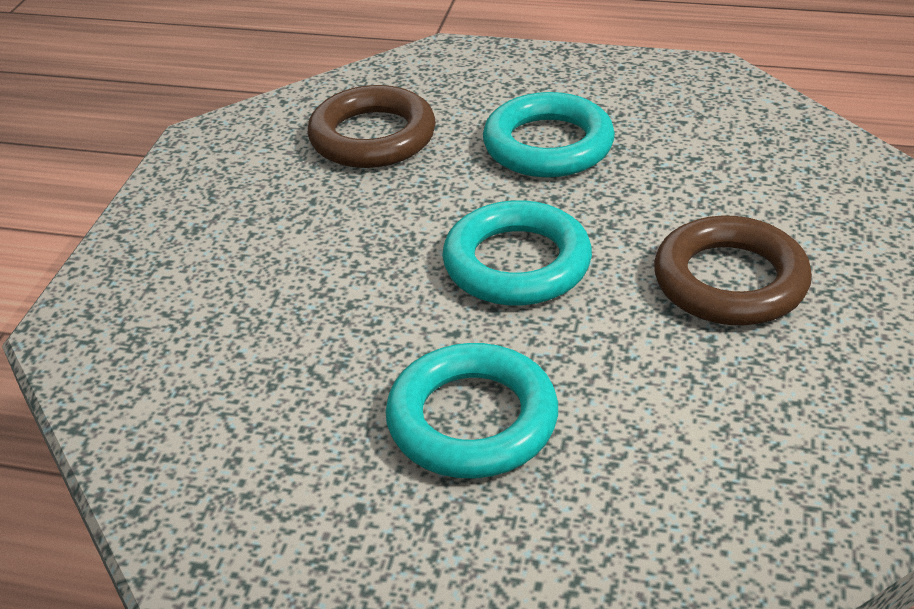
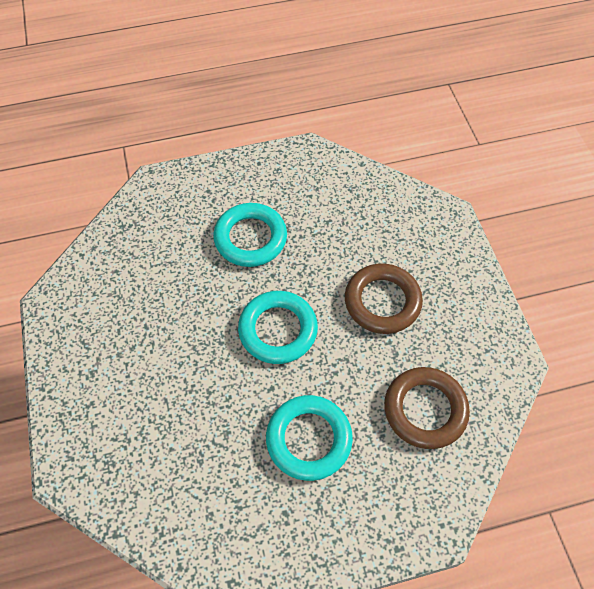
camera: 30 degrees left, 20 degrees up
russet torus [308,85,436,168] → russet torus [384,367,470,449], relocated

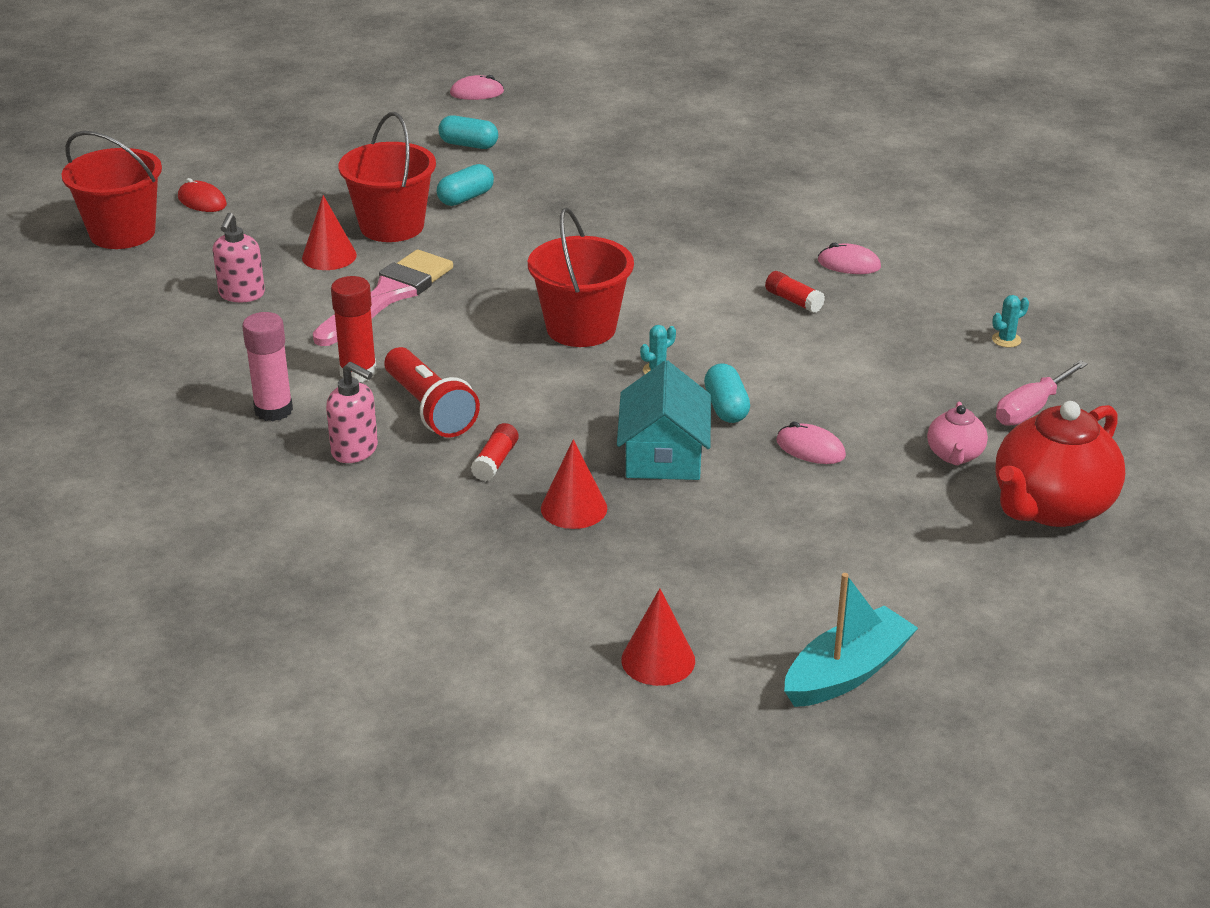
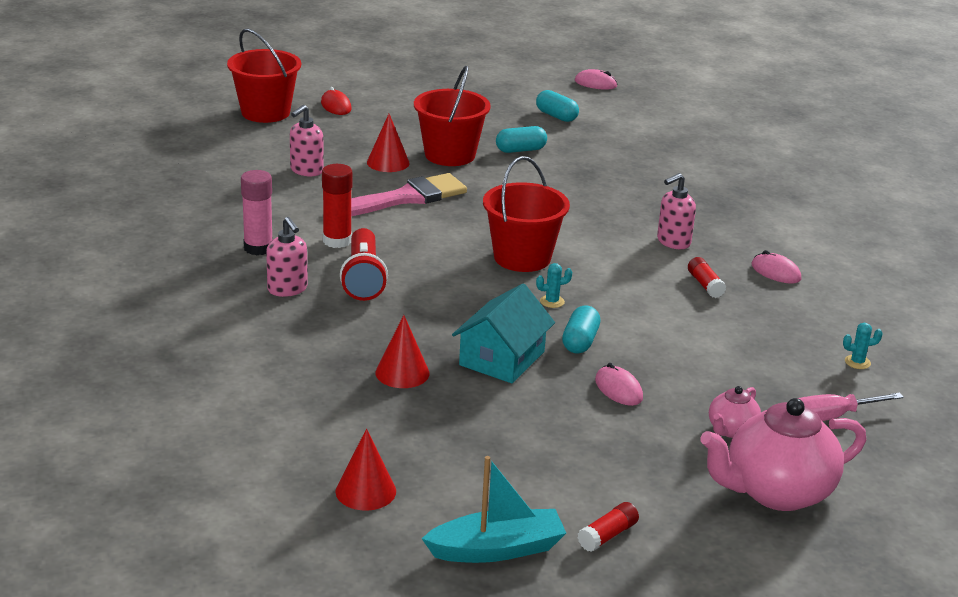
camera: 25 degrees right, 5 degrees down
- → pink pump bottle [657,173,696,249]
red glue stick [471,423,519,481] → red glue stick [577,502,639,552], relocated
red china teapot [995,401,1125,527] → pink china teapot [700,398,866,511]

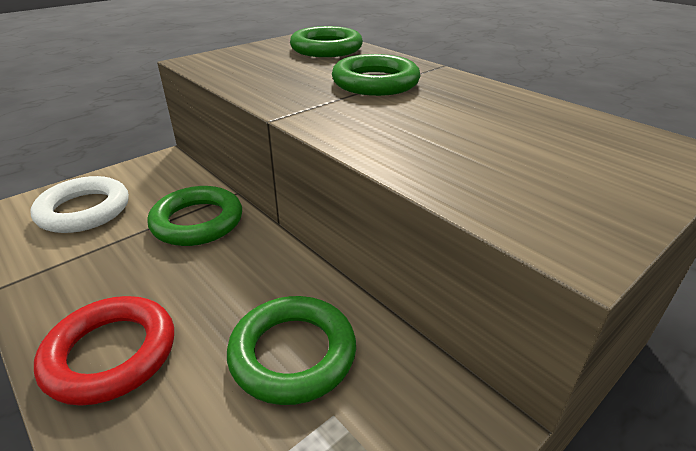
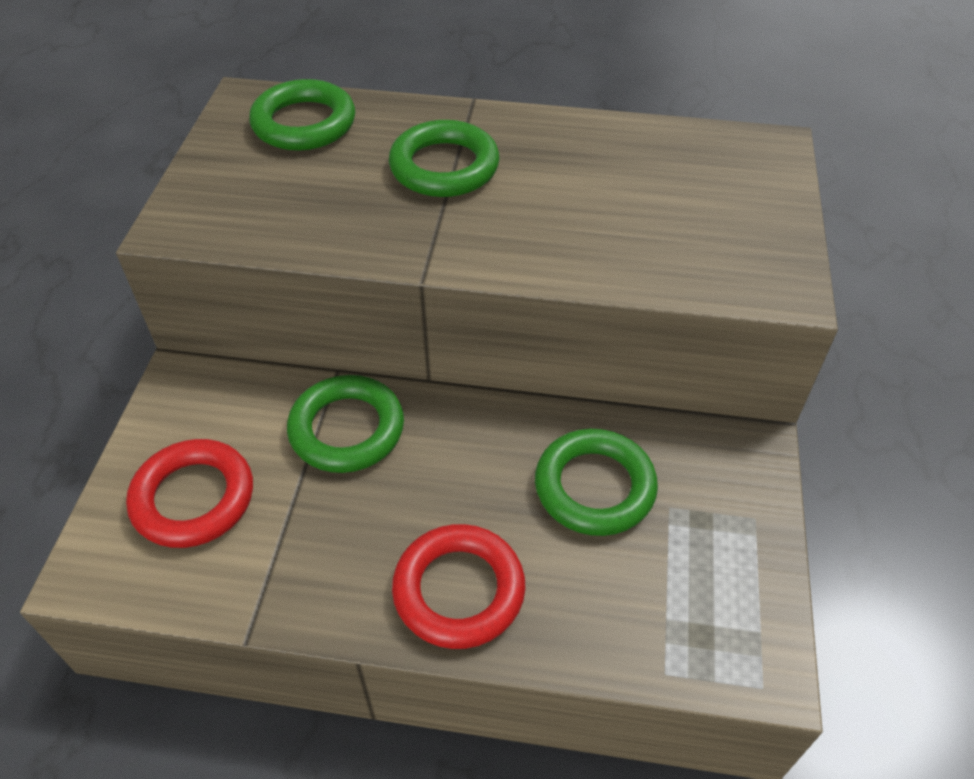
camera: 40 degrees left, 15 degrees up
pure white torus [30,176,129,233] → red torus [126,439,253,548]

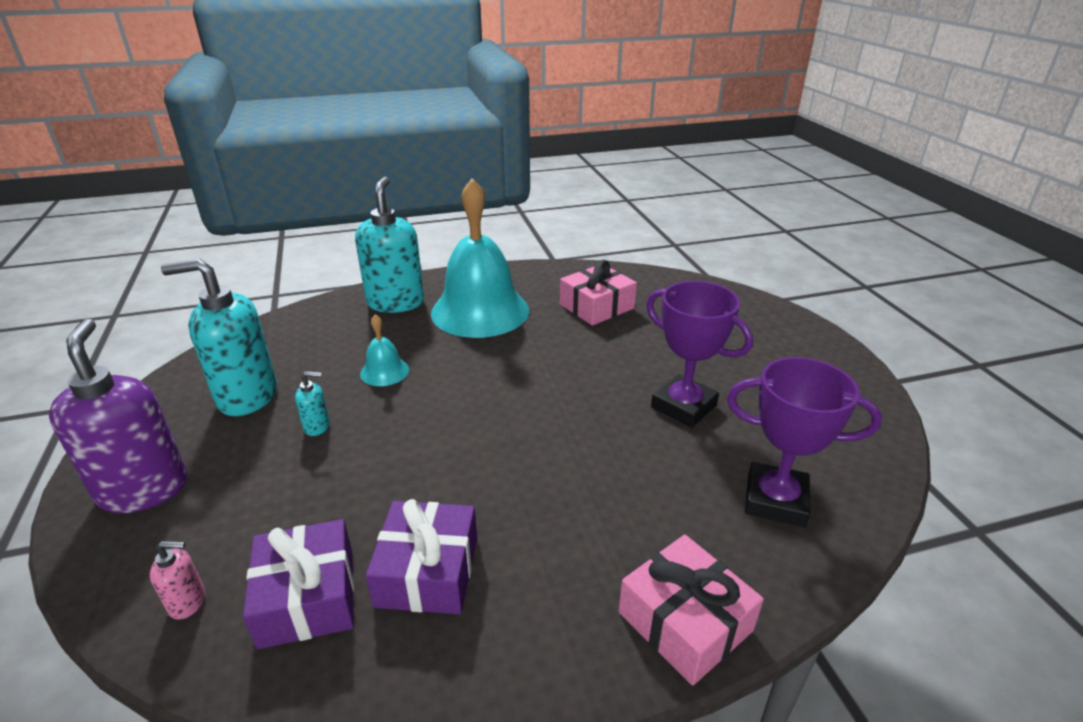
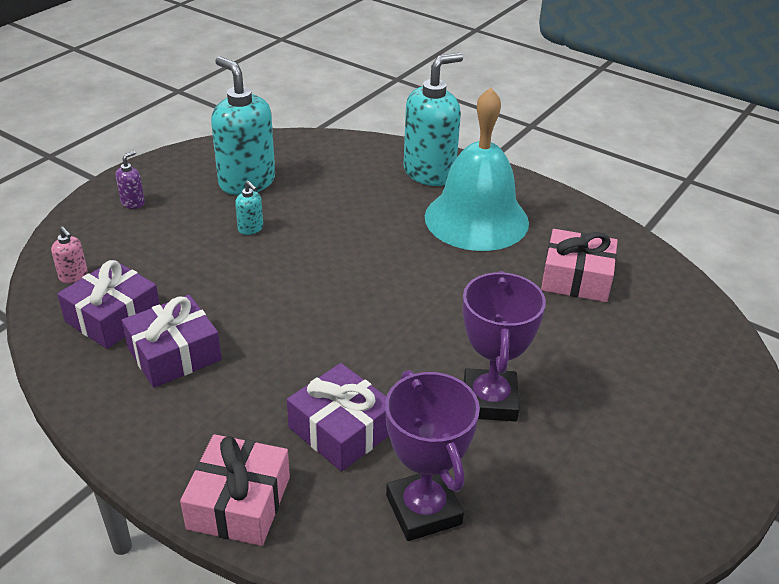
camera: 50 degrees right, 5 degrees up
teal school bell [360,314,409,386] → -
- → violet wrapped gift [287,363,389,471]
violet pump bottle [49,319,187,513] → violet pump bottle [115,151,145,209], x0.42

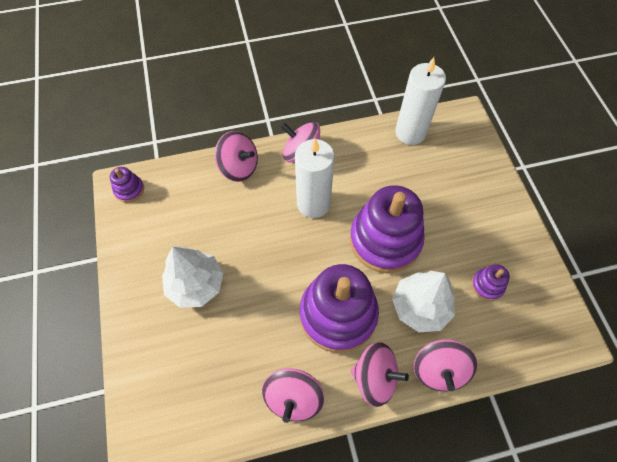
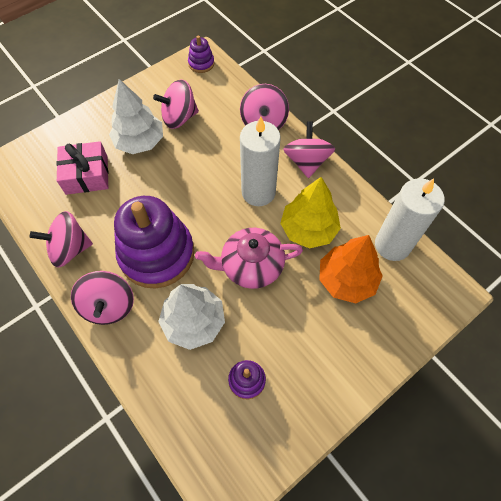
camera: 65 degrees right, 0 degrees up
- → pink wrapped gift [56,141,108,195]
- → golden toy tree [280,177,341,249]
- → orange toy tree [319,235,383,303]
pink toy top [414,339,477,391] → pink toy top [153,79,199,129], relocated
violet stacking toy [350,185,425,273] → pink china teapot [195,228,303,289]

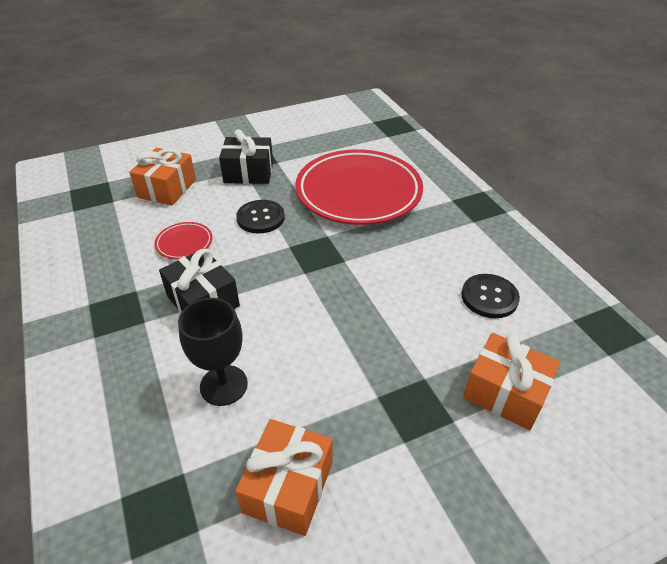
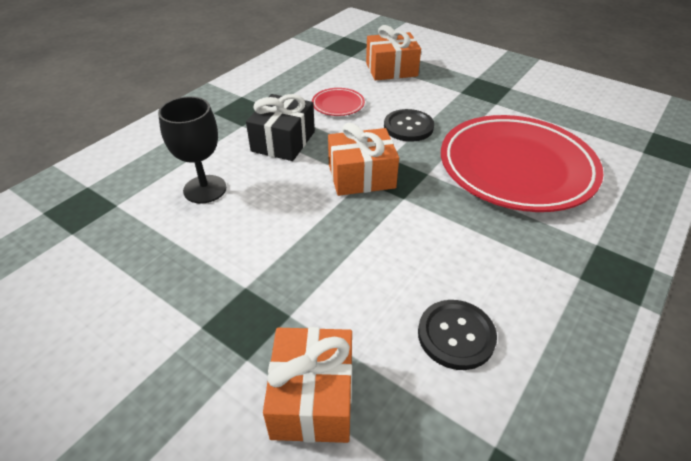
camera: 60 degrees right, 0 degrees up
ebony wrapped gift [219,129,273,184] → -
orange wrapped gift [235,419,332,536] → orange wrapped gift [328,123,399,196], relocated

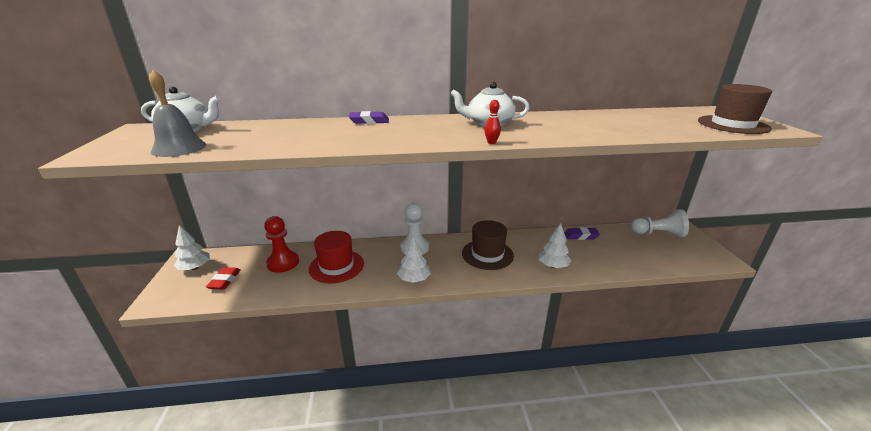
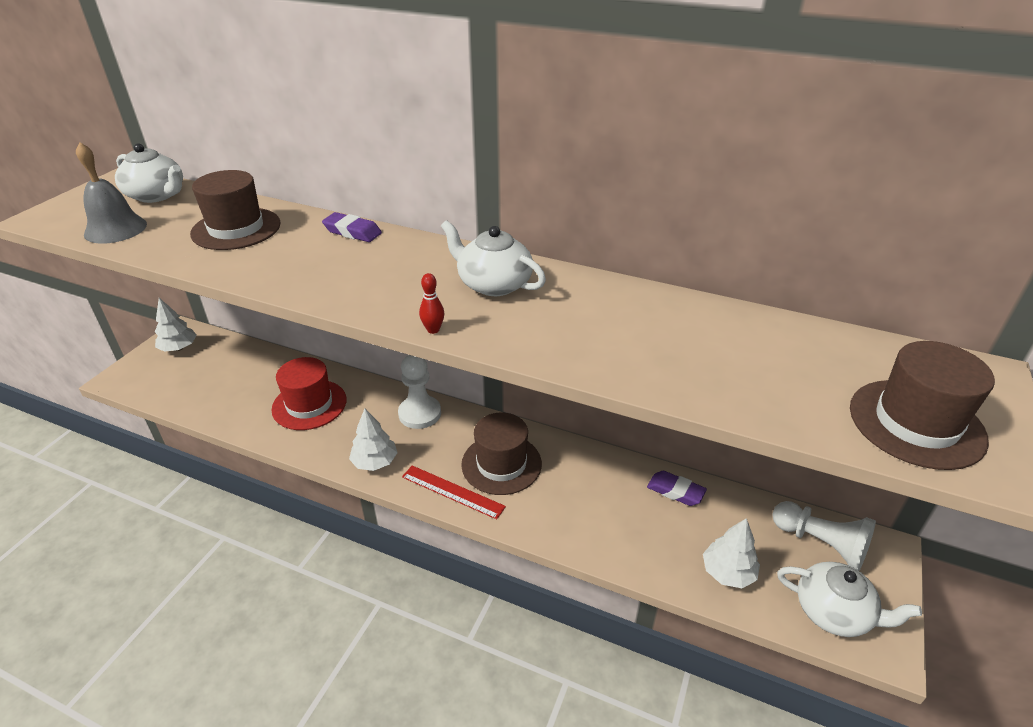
camera: 30 degrees right, 10 degrees up
red eraser [206,267,241,290] → -
red pawn [264,216,299,273] → -
- → russet hat [190,170,281,250]
- → red measuring stick [402,466,506,519]
- → pure white china teapot [777,562,922,637]
pure white toy tree [539,223,571,268] → pure white toy tree [703,518,760,588], relocated

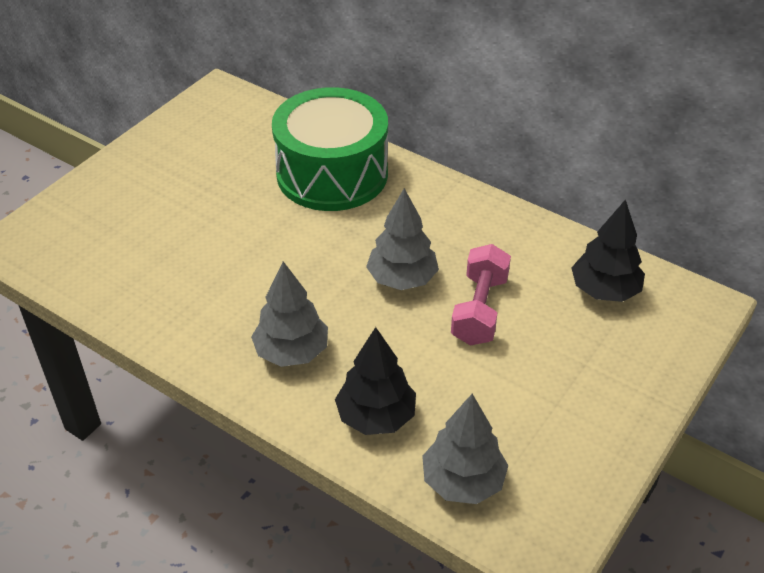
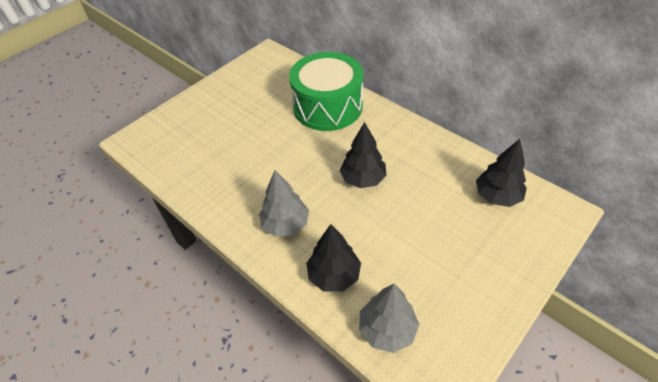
camera: 10 degrees right, 5 degrees up
pink free weight [451,244,511,345] → -
gray toy tree [366,188,439,290] → ebony toy tree [340,122,387,188]

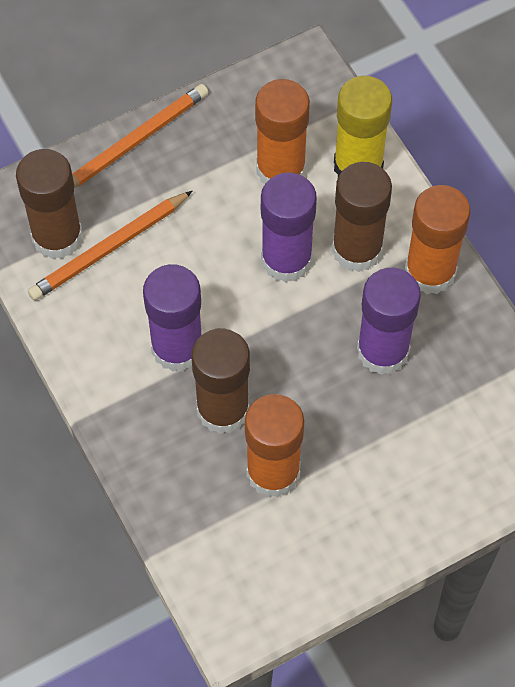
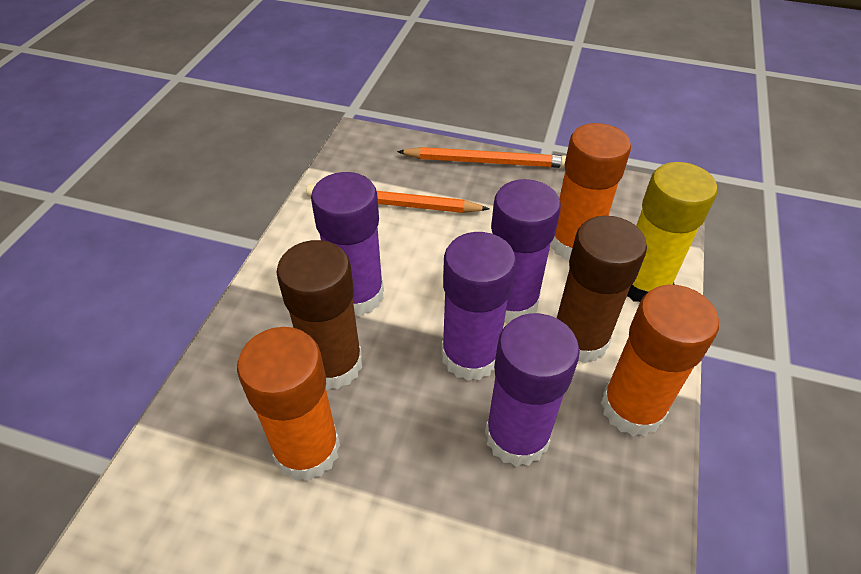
camera: 45 degrees right, 15 degrees down
russet glue stick [16,149,82,259] → -
- → violet glue stick [441,232,516,381]

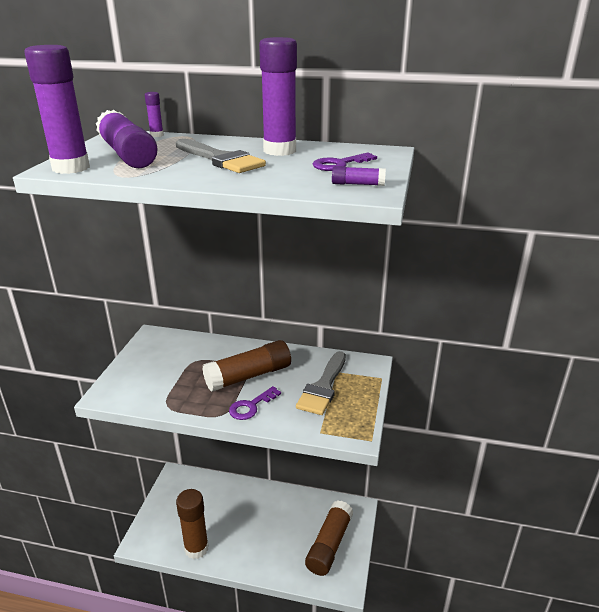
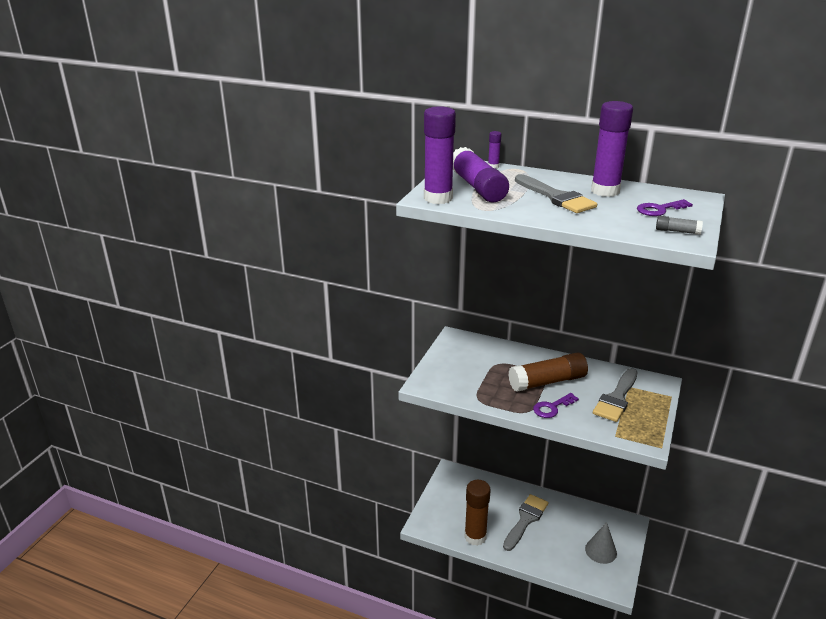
camera: 10 degrees right, 0 degrees up
- → gray brush [503,494,549,551]
russet glue stick [305,500,353,576] → gray cone shape [585,522,617,564]
violet glue stick [332,166,386,186] → gray glue stick [656,216,703,235]

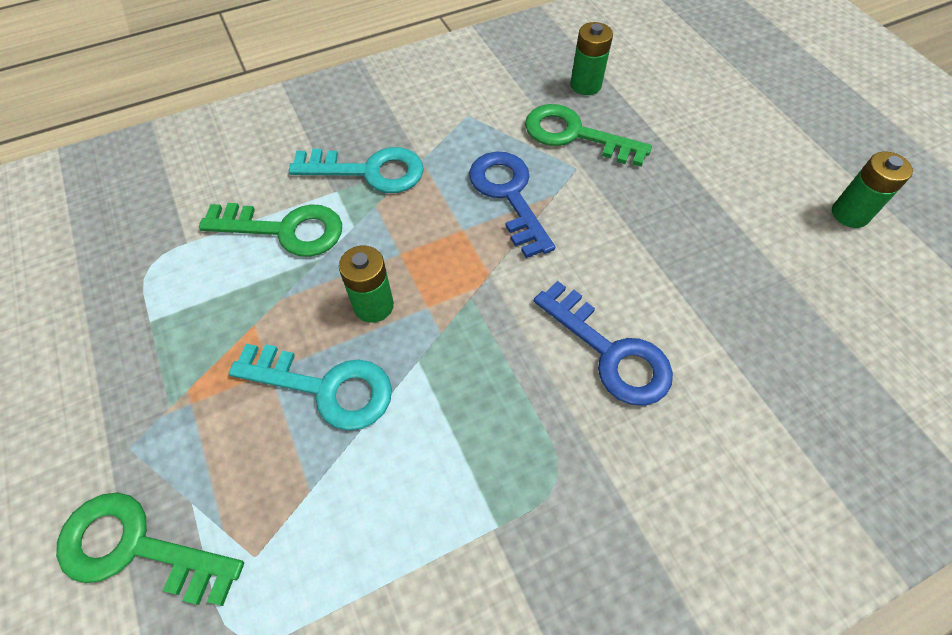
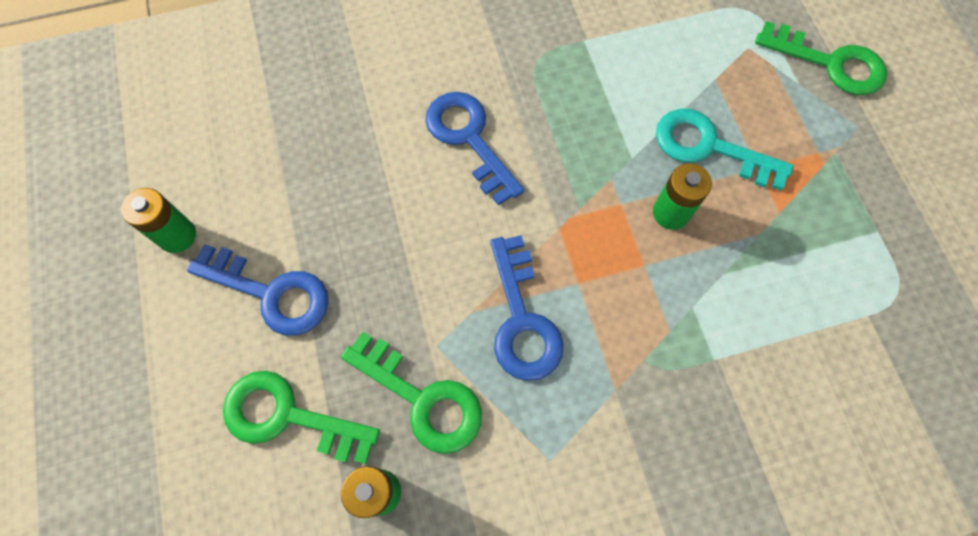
camera: 170 degrees left, 10 degrees up
teal key [289,147,424,193] → -
- → royal blue key [187,244,329,336]
leaf-green key [199,203,342,257] → leaf-green key [223,371,380,464], relocated

